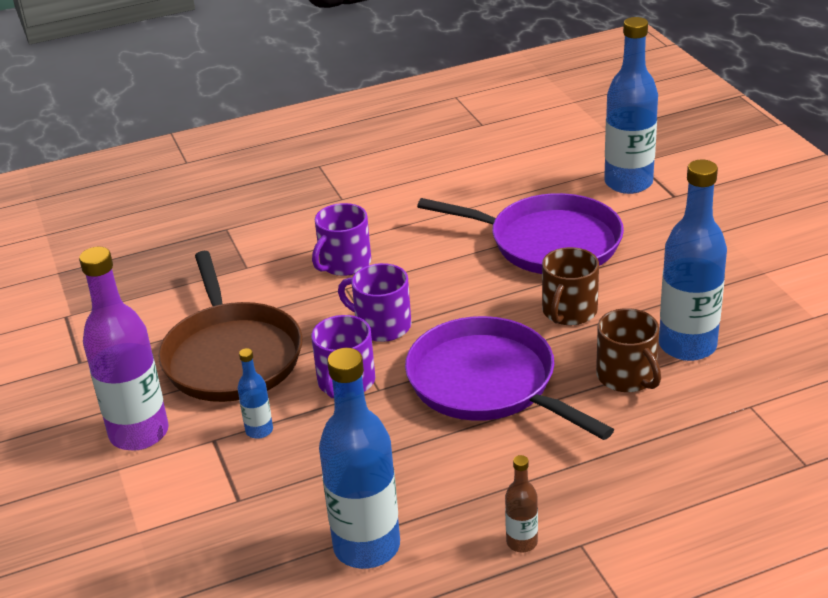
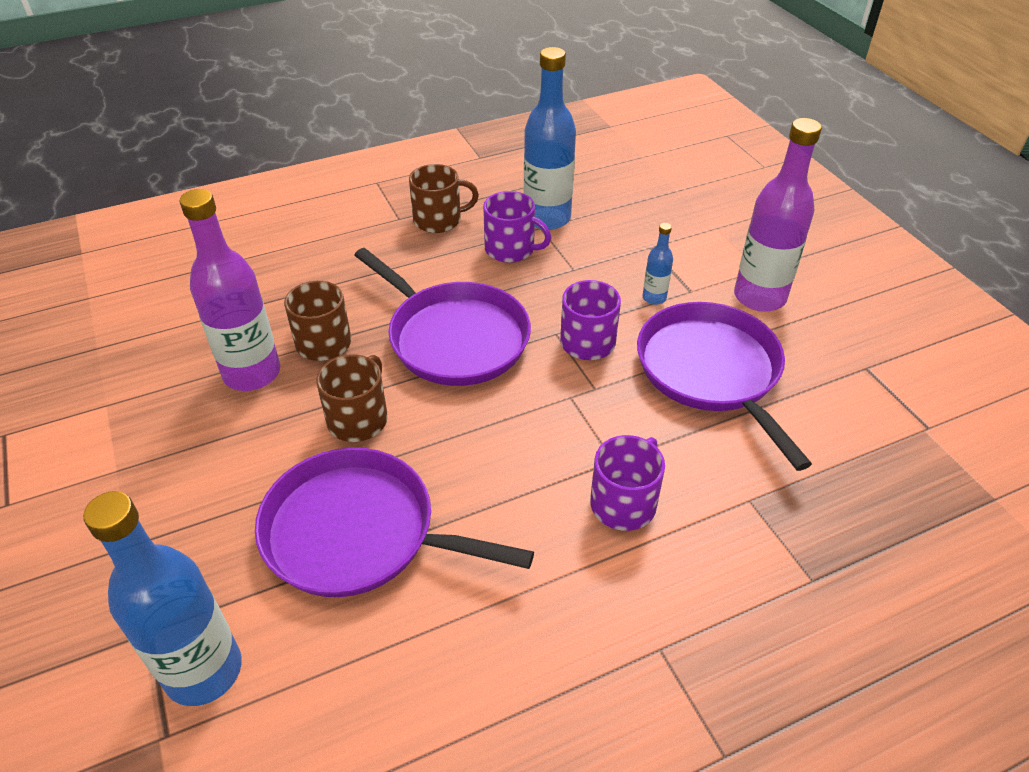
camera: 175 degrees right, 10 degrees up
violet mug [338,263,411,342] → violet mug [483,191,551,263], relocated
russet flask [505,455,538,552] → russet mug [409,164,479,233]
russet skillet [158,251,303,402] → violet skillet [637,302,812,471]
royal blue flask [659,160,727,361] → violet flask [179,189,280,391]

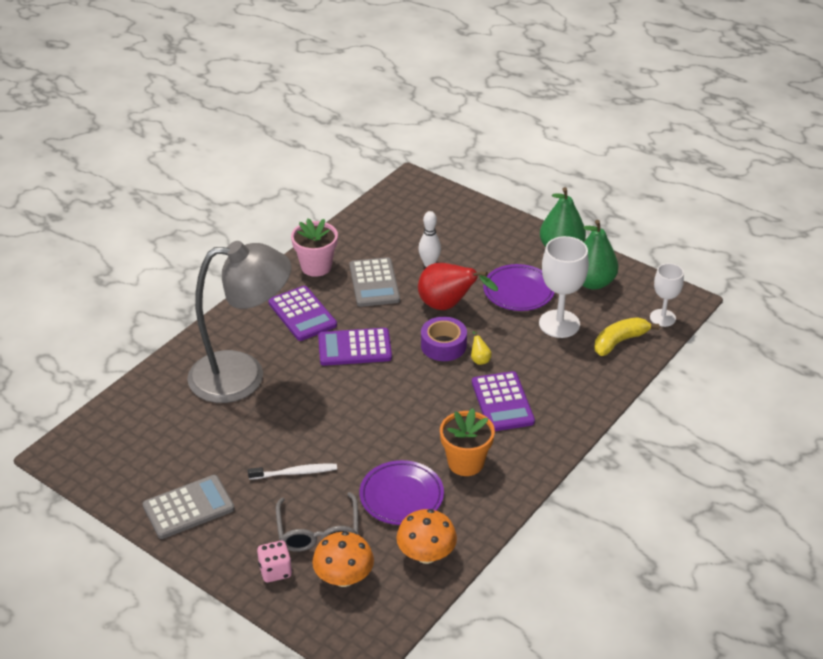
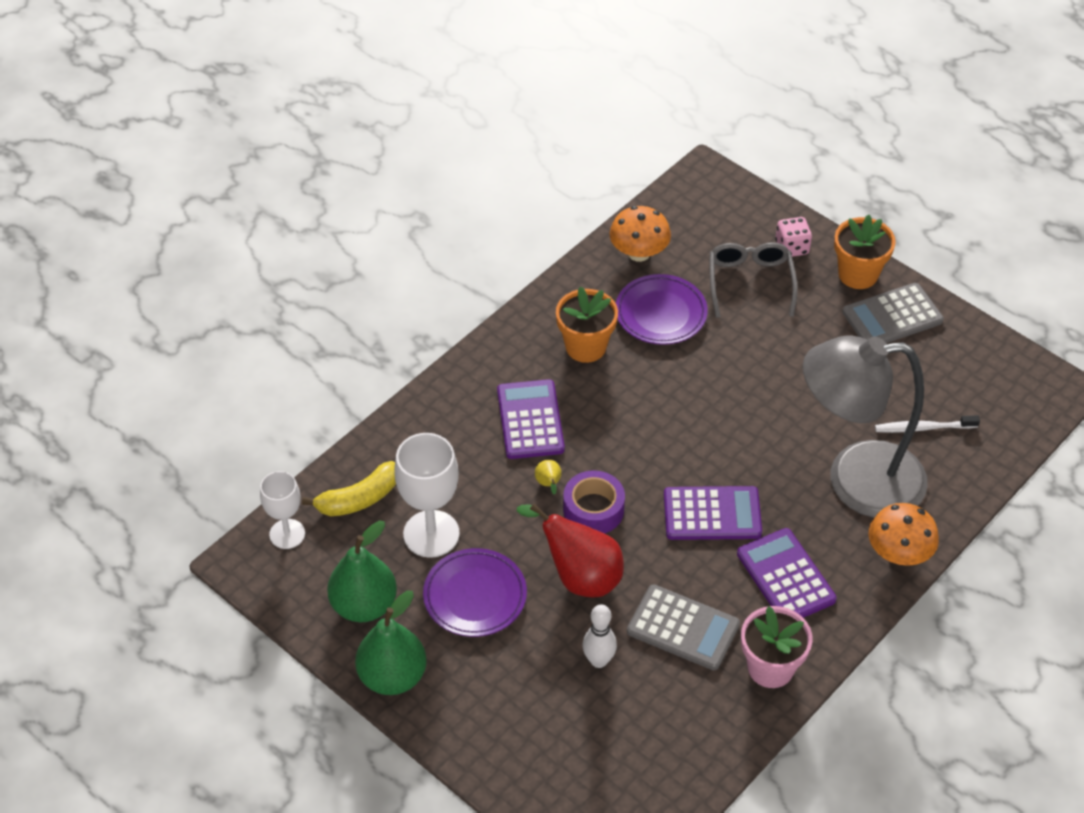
camera: 175 degrees left, 10 degrees up
- → orange plant pot [834,215,896,289]
pure white toothbrush [248,464,337,480] → pure white toothbrush [875,415,980,433], relocated
orange mushroom [312,531,374,587] → orange mushroom [869,503,939,566], relocated
gray calculator [350,257,400,307] → gray calculator [627,584,740,670], 120 degrees clockwise

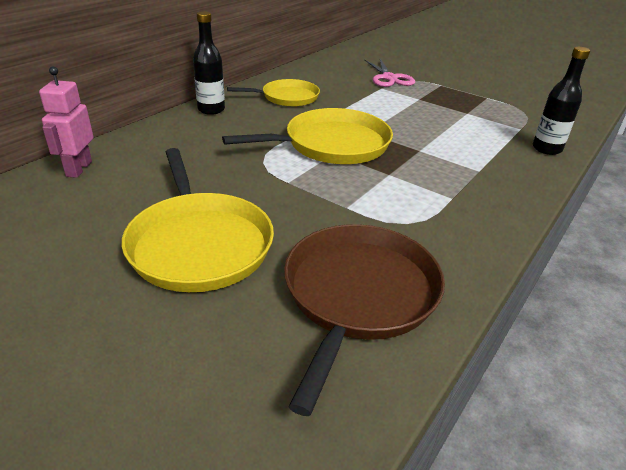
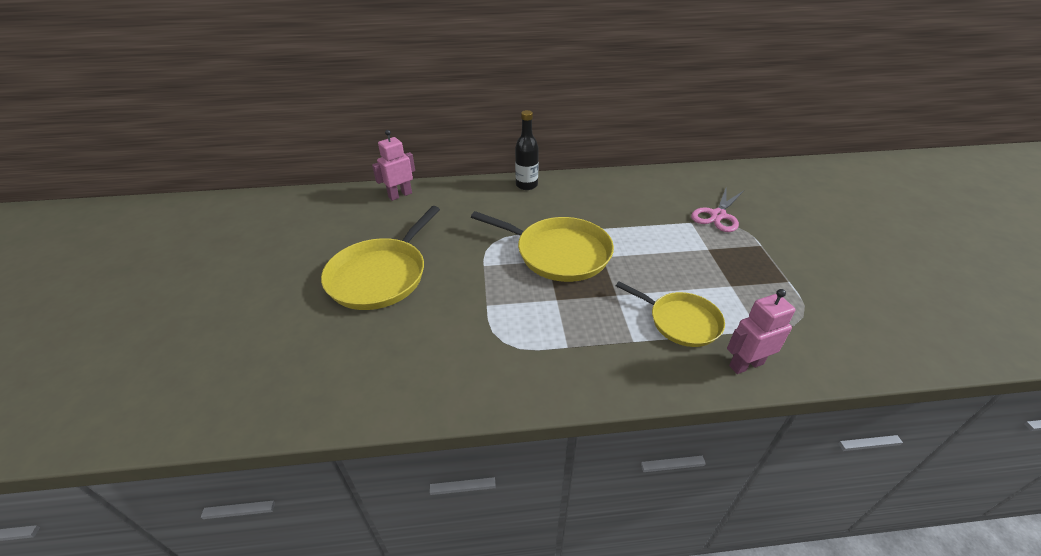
camera: 50 degrees right, 5 degrees up
russet skillet [284,224,445,416] → -
golden skillet [227,79,320,107] → golden skillet [616,282,725,347], relocated
ebony flask [533,47,590,155] → pink robot [727,289,796,374]

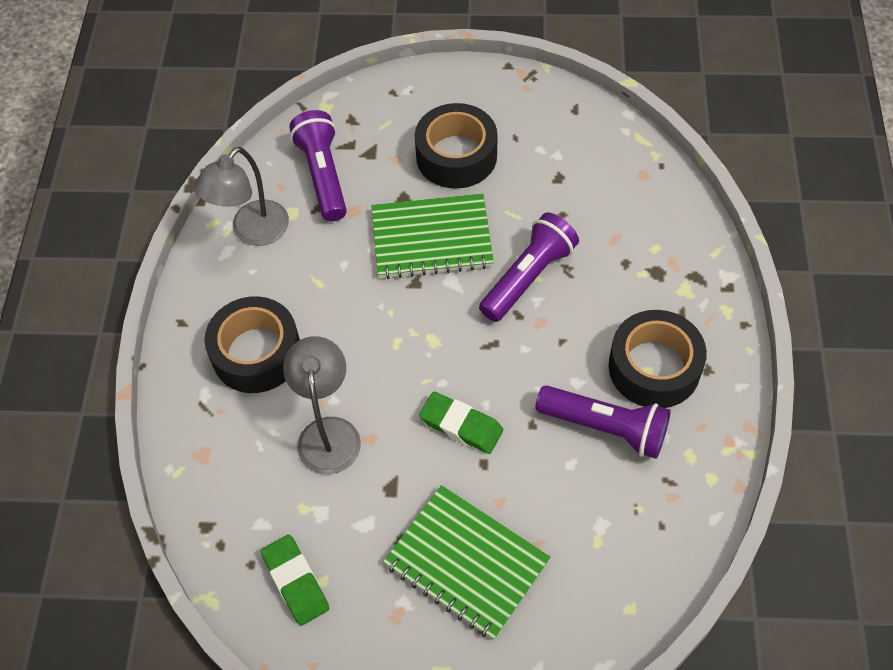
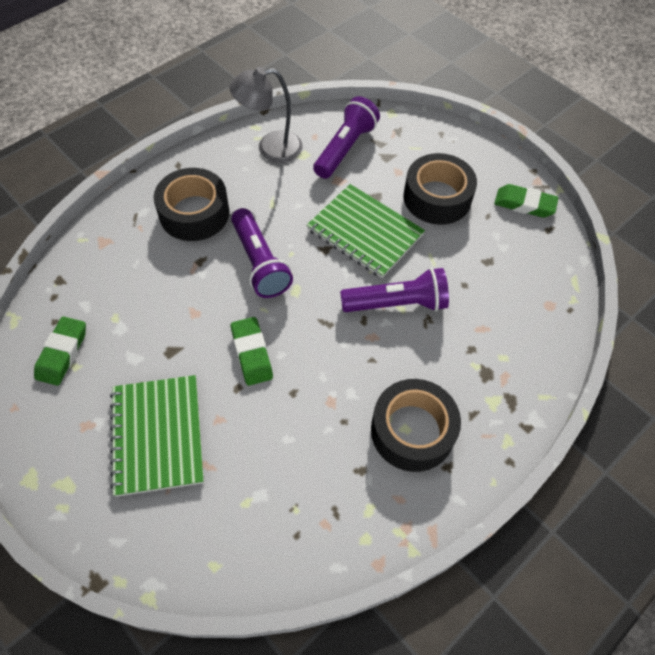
camera: 40 degrees right, 0 degrees up
gray lamp [283,336,361,474] → -
- → leaf-green eraser [494,184,559,218]
violet pocket torch [535,386,671,459] → violet pocket torch [231,208,293,298], relocated

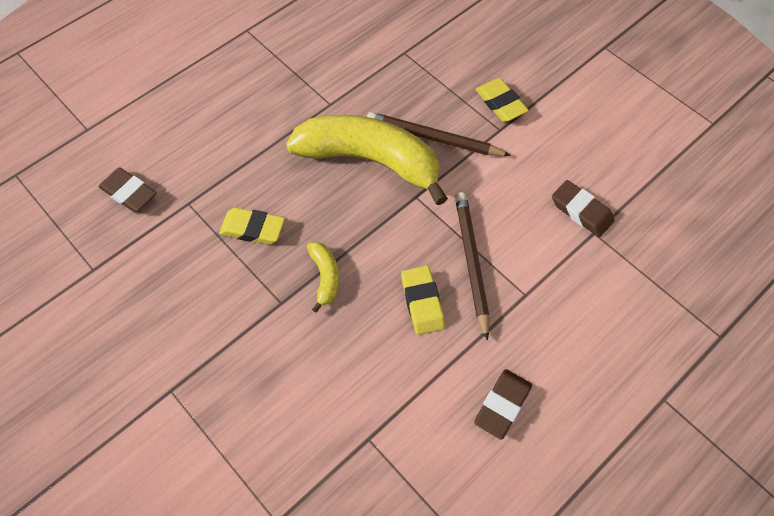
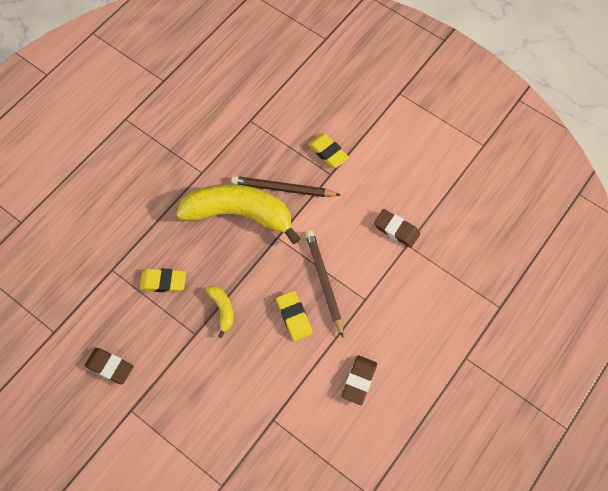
camera: 10 degrees left, 5 degrees up
russet eraser [98,168,157,212] → russet eraser [84,348,134,385], relocated

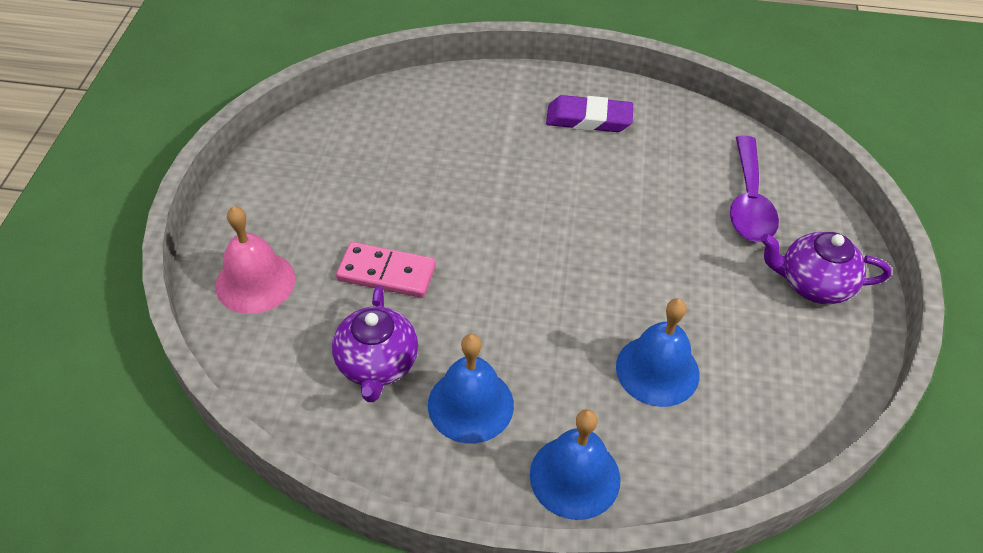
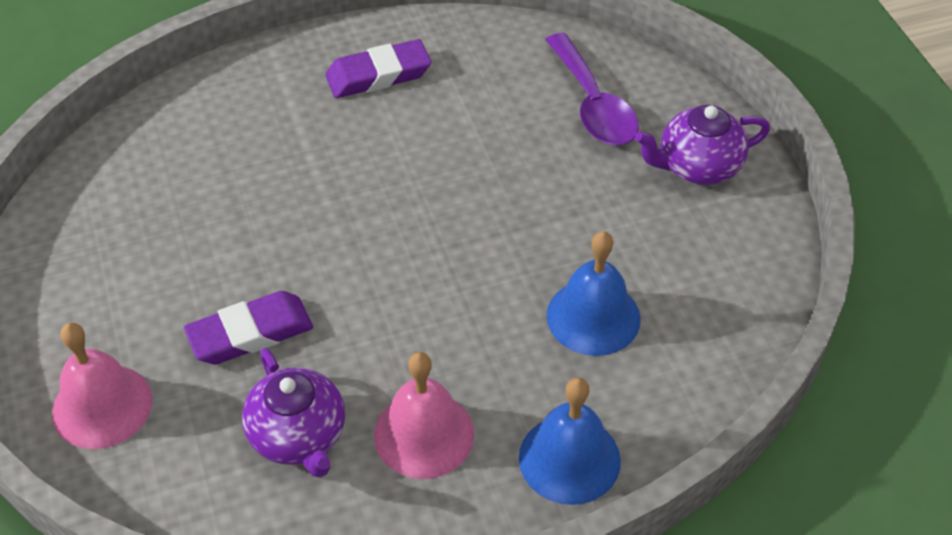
camera: 25 degrees left, 0 degrees up
pink domino [336,242,436,298] → violet eraser [184,291,313,364]
royal blue school bell [428,334,514,443] → pink school bell [374,352,474,479]

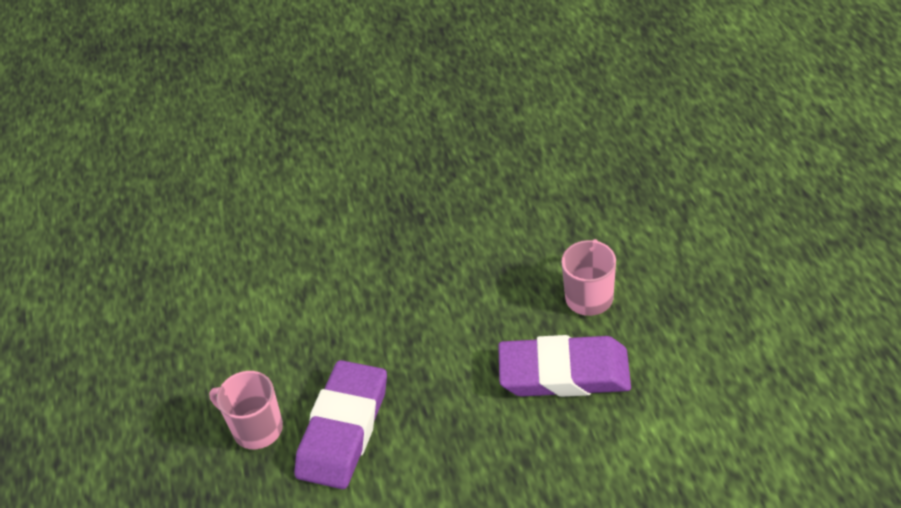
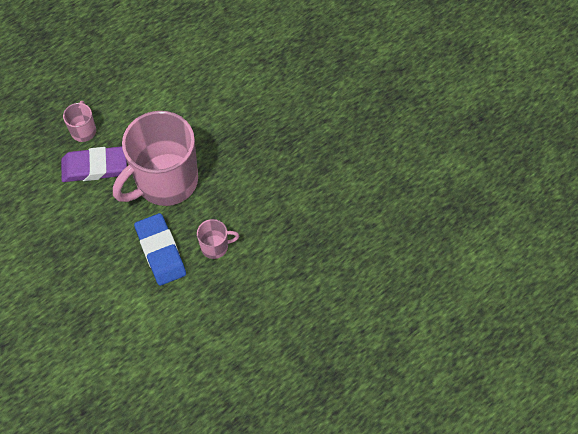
camera: 60 degrees right, 15 degrees up
- → pink mug [113,111,198,206]
violet eraser [498,335,631,397] → royal blue eraser [134,213,186,286]

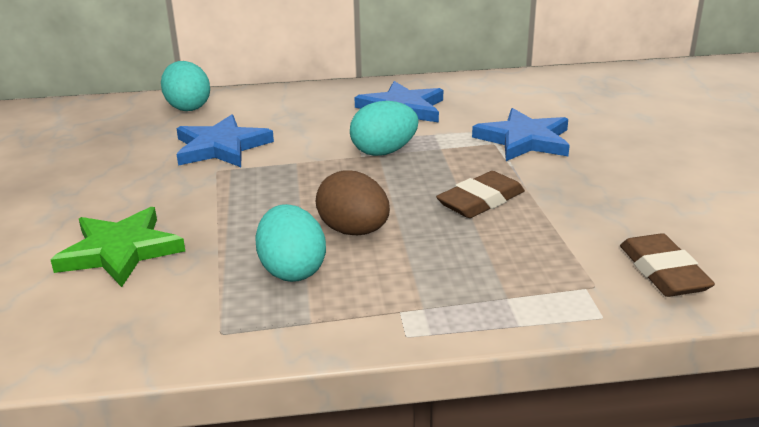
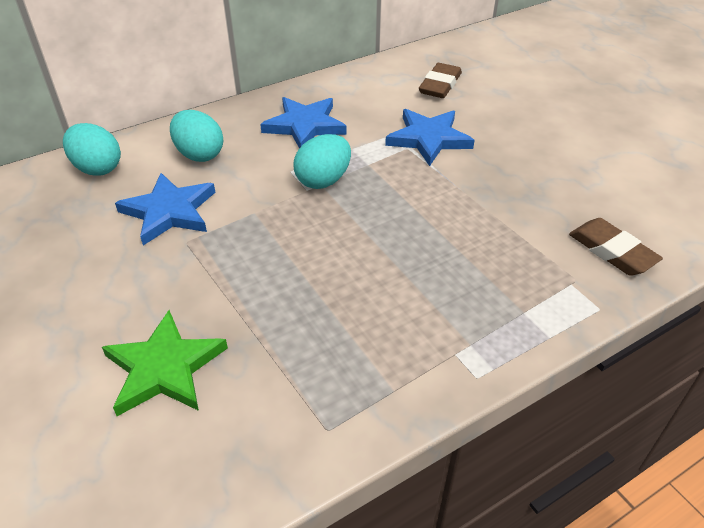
camera: 25 degrees left, 15 degrees up
russet toy egg [316,170,390,235] → -
teal toy egg [256,204,326,282] → teal toy egg [170,110,223,162], relocated
russet eraser [436,171,525,218] → russet eraser [419,63,462,98], relocated

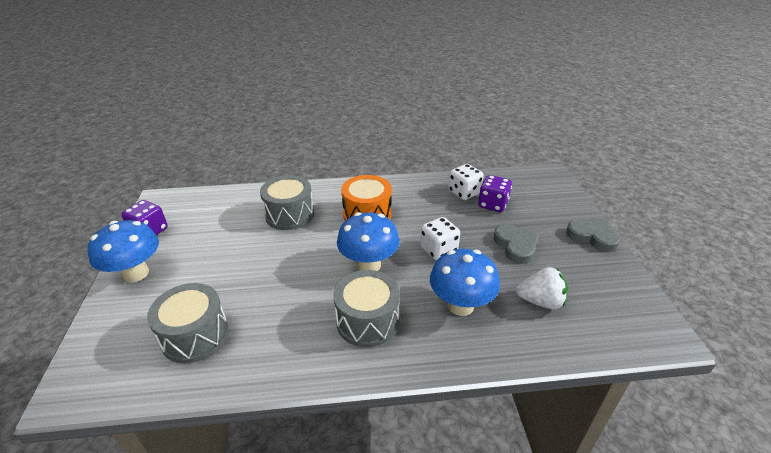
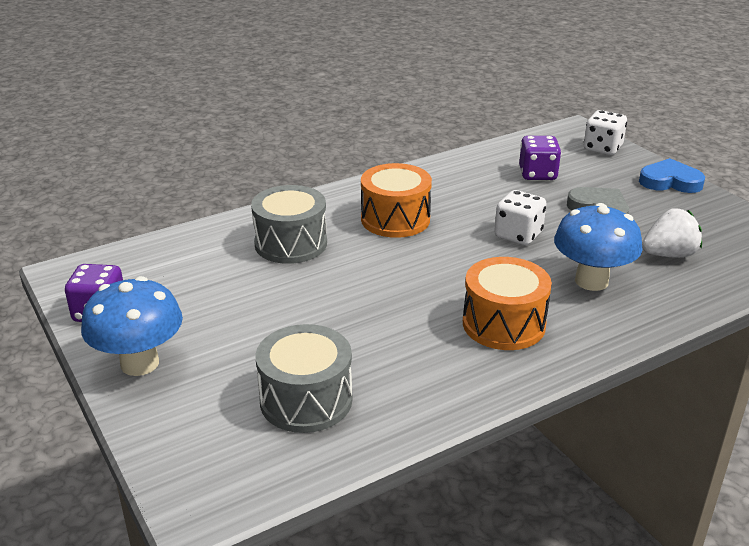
camera: 25 degrees left, 5 degrees down
royal blue mushroom [337,212,400,271] → -
pure white die [448,164,484,200] → pure white die [584,110,627,155], relocated
gray toy drum [333,270,400,347] → orange toy drum [463,257,552,350]
gray heart shape [566,218,620,252] → royal blue heart shape [639,158,705,193]

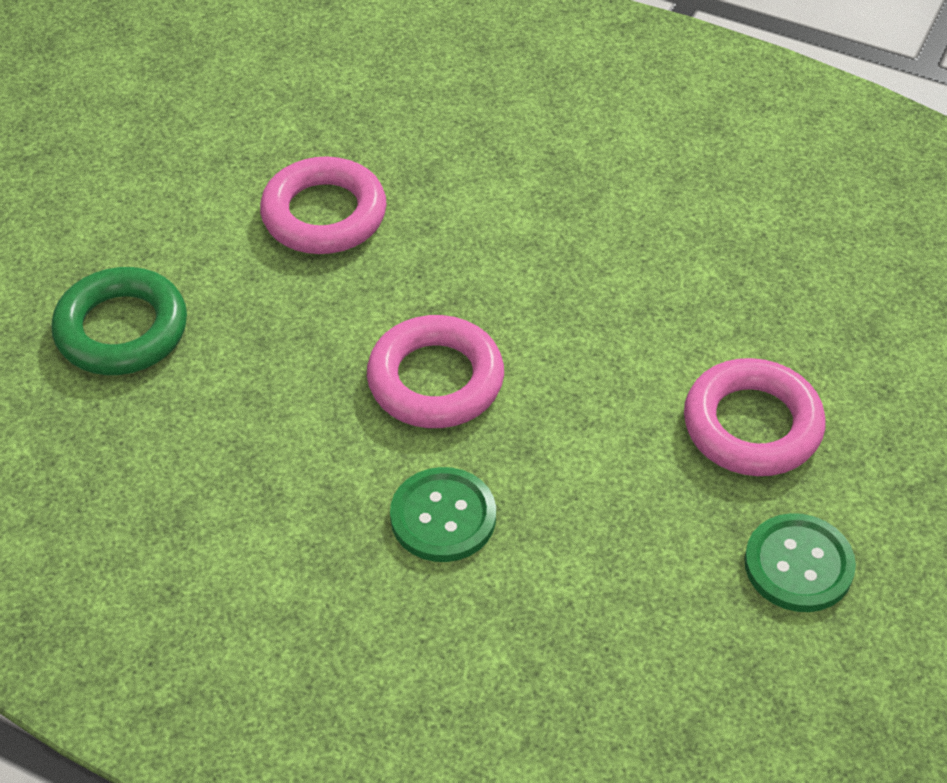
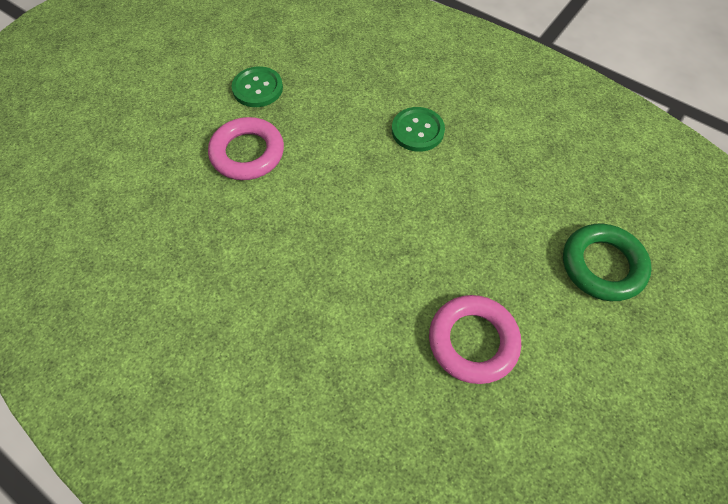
camera: 170 degrees left, 10 degrees up
pink torus [367,315,504,428] → -

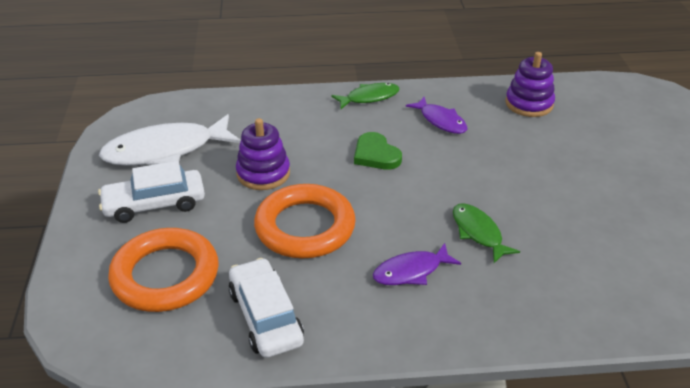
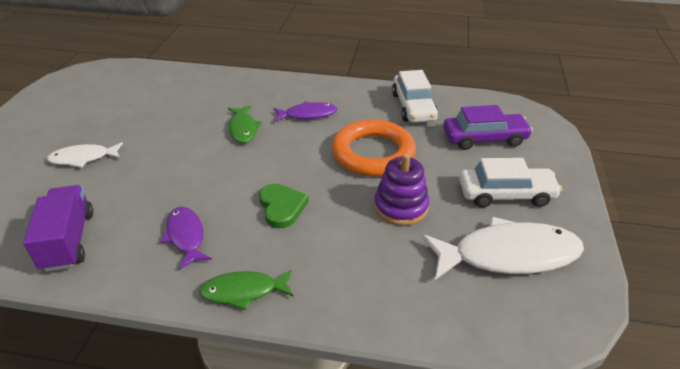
camera: 165 degrees left, 0 degrees up
- → pure white toy fish [47,142,123,168]
orange torus [108,228,219,312] → violet automobile [443,105,533,150]
violet stacking toy [505,52,555,117] → violet toy truck [23,185,93,272]

